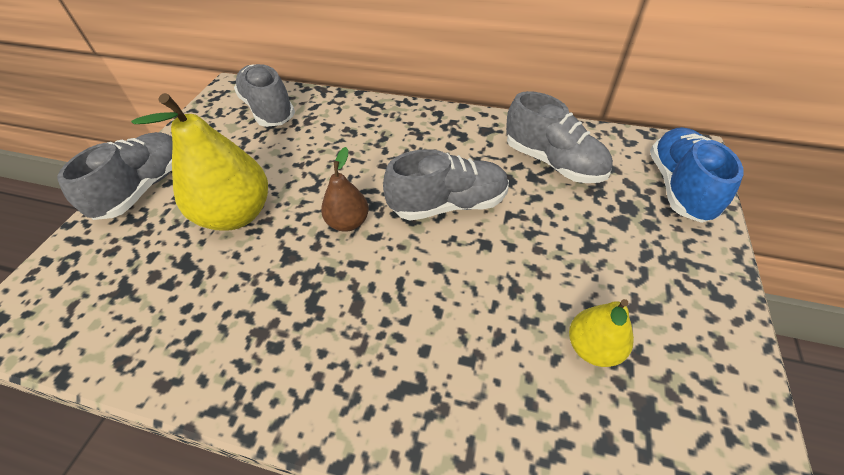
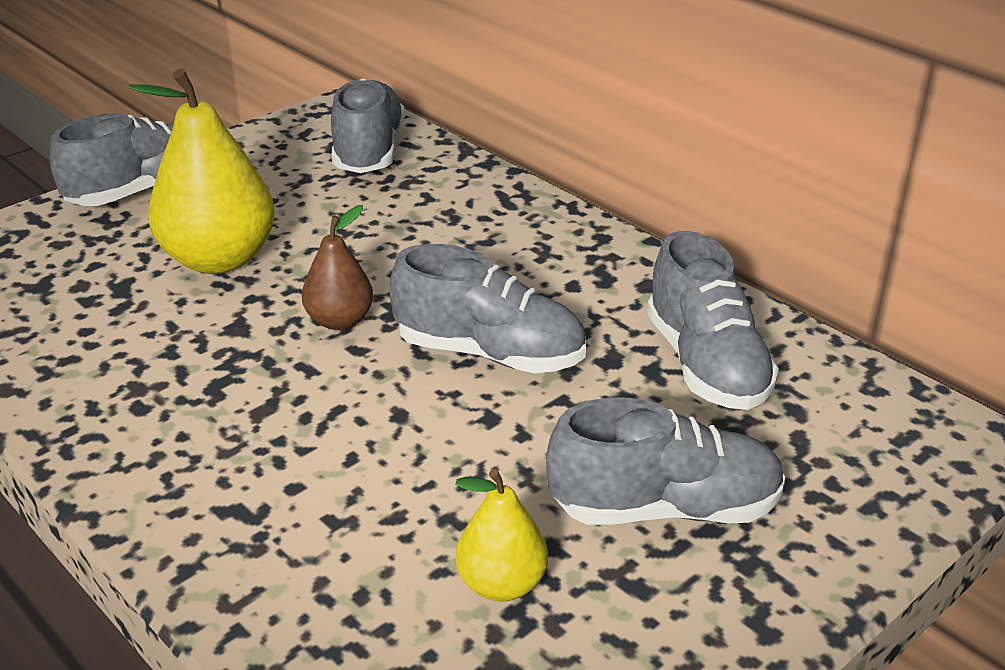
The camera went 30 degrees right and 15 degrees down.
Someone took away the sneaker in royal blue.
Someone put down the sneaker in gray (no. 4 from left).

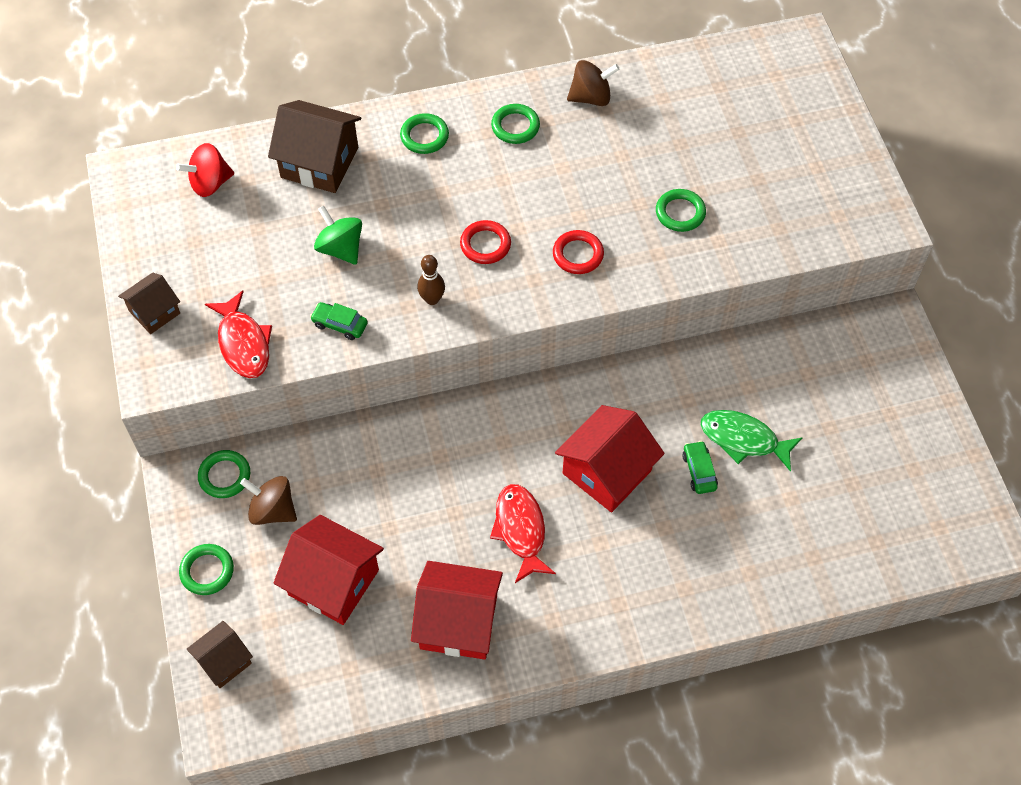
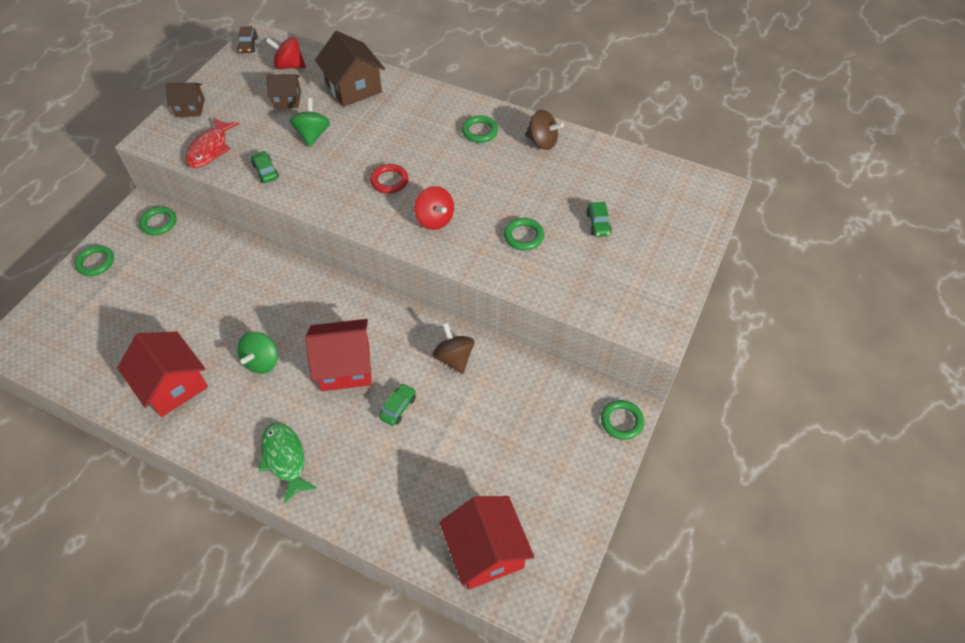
The camera went 40 degrees right and 5 degrees down.
Someone carried the toy house in brown (no. 2 from left).
Someone carried the whirligig in brown (no. 1 from left).
Someone carried the toy house in red (no. 1 from left in the first image).
Someone carried the ring in green (no. 3 from left in the first image).
Someone took away the skittle in brown.
Someone swapped the toy fish in red (no. 2 from left) for the whirligig in green (no. 1 from left).
Someone swapped the ring in red (no. 2 from left) for the whirligig in red (no. 2 from left).
Someone carried the toy fish in green.
Someone put down the toy car in brown.
Someone put down the toy car in green (no. 3 from left).

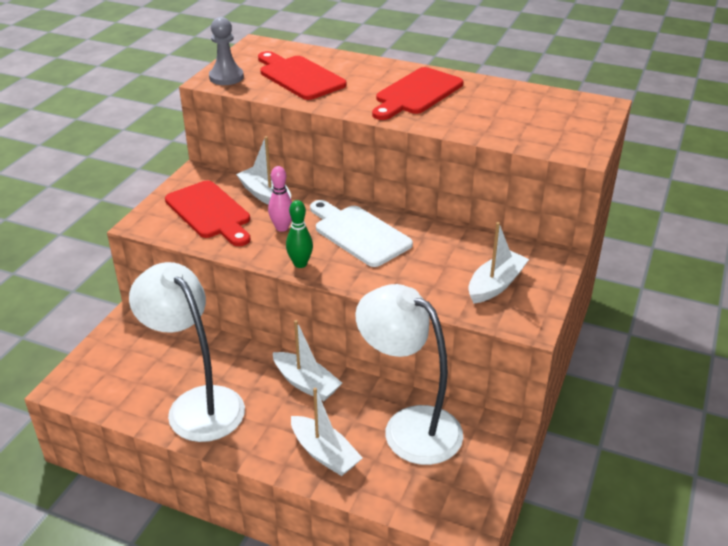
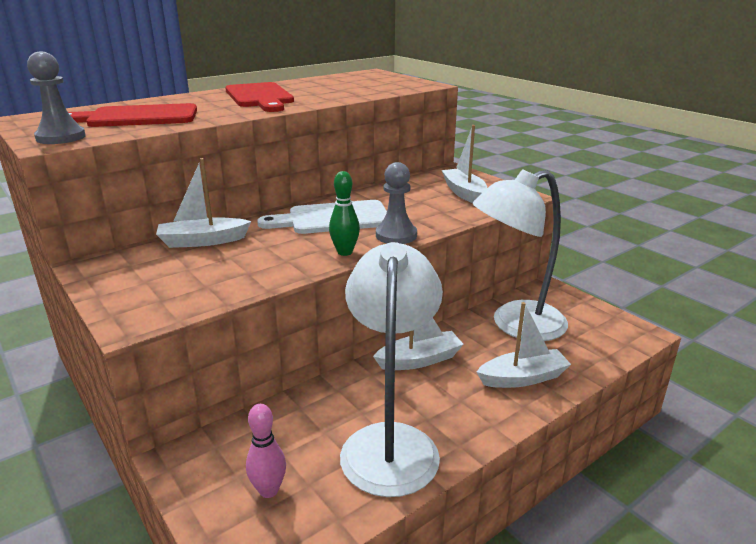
The camera went 60 degrees left and 10 degrees down.
Someone rotated the desk lamp in pure white (no. 1 from left) by 105 degrees clockwise.
Someone took away the bread board in red (no. 1 from left).
Someone carried the skittle in rose-pink.
Someone put down the chess pawn in gray (no. 2 from left).

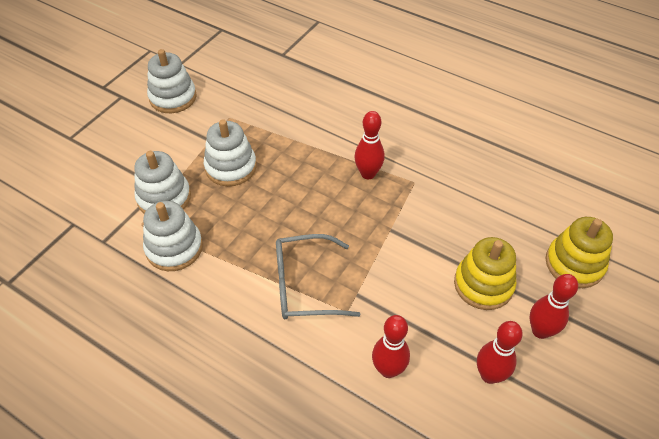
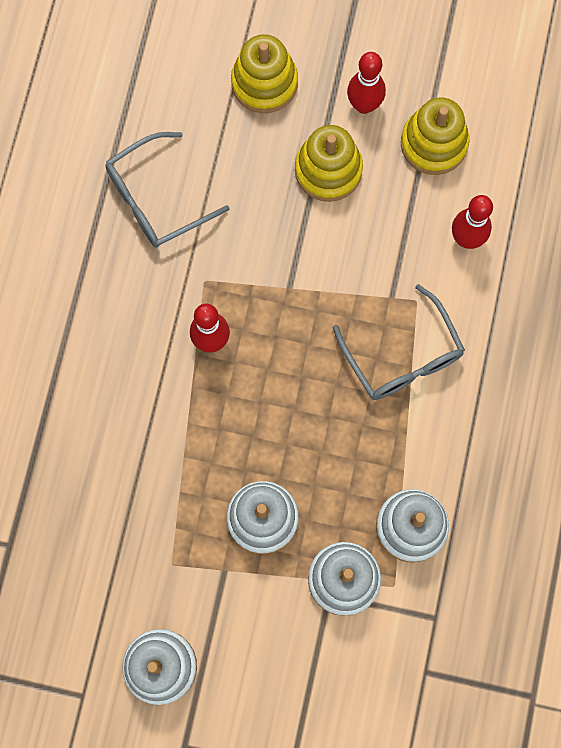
The camera went 110 degrees left and 25 degrees up.
Someone swapped the skittle in red (no. 3 from left) for the stacking toy in bright yellow (no. 3 from left).
Someone put down the glasses in gray (no. 1 from left).

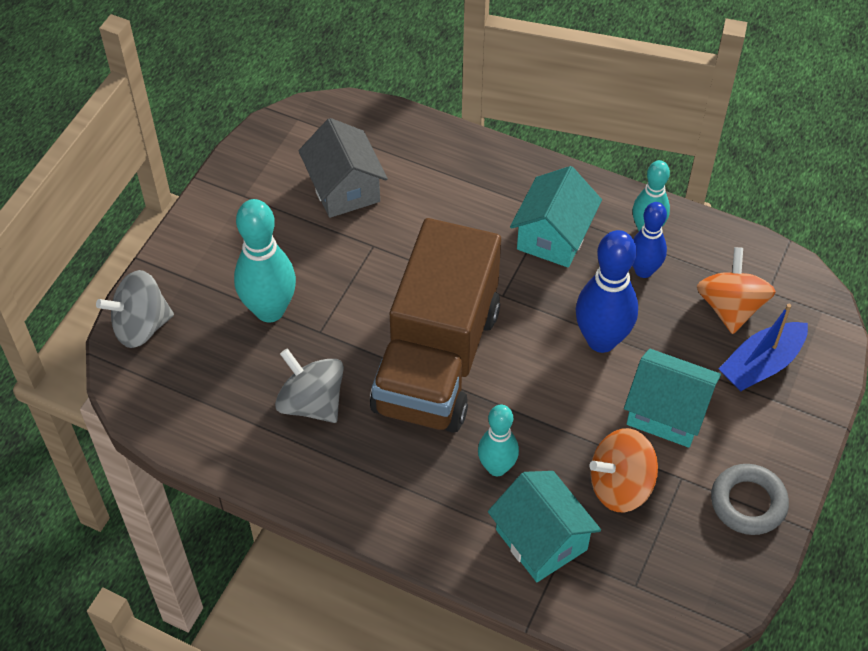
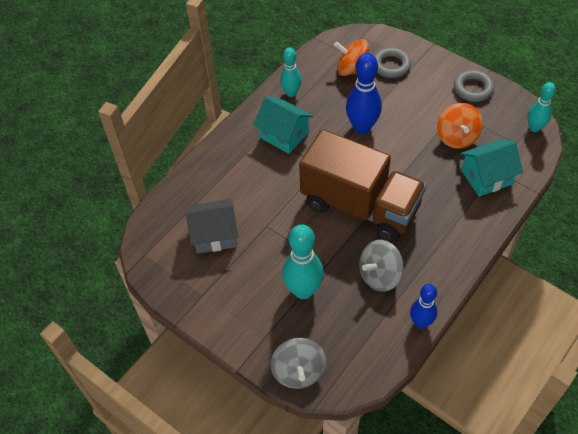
The camera went 75 degrees left and 0 degrees up.
Someone carried the skittle in turquoise (no. 2 from left in the first image).
Someone took away the toy house in turquoise (no. 3 from left).
Someone carried the skittle in royal blue (no. 2 from left).
Someone swapped the boat in royal blue for the ring in gray (no. 1 from left).

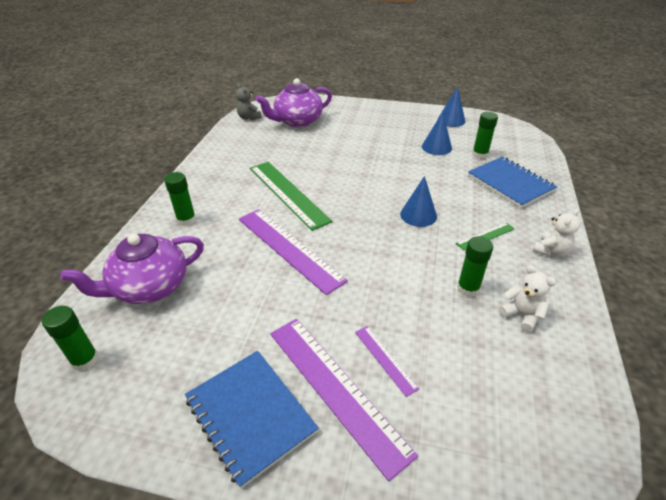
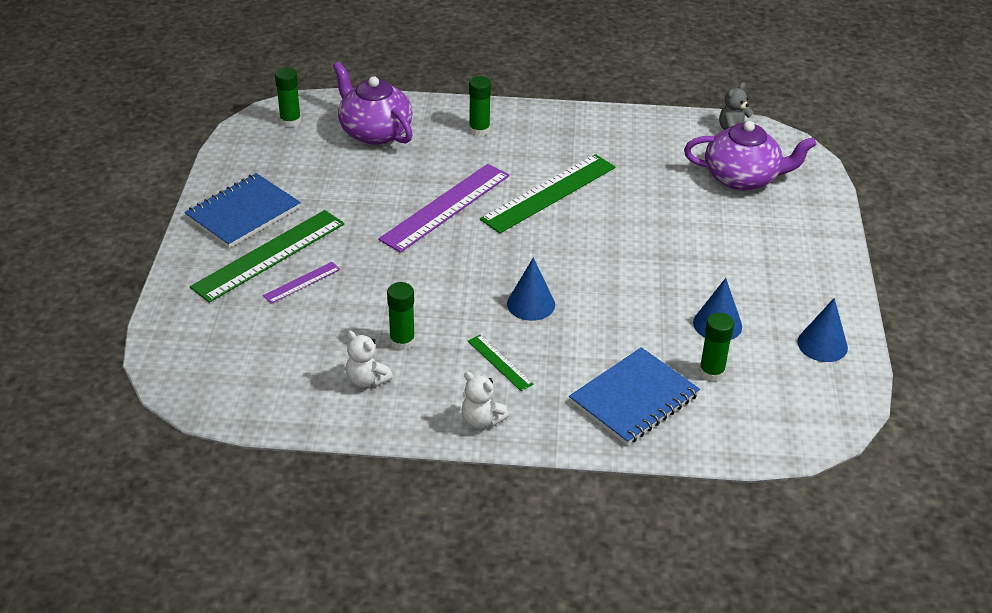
The camera went 80 degrees right and 0 degrees up.
Someone rotated the teapot in royal purple (no. 2 from left) by 135 degrees clockwise.
Someone repainted the ruler in royal purple (no. 2 from left), which became the ruler in green (no. 1 from left).
Someone rotated the stuffed bear in pure white (no. 1 from left) by 90 degrees clockwise.

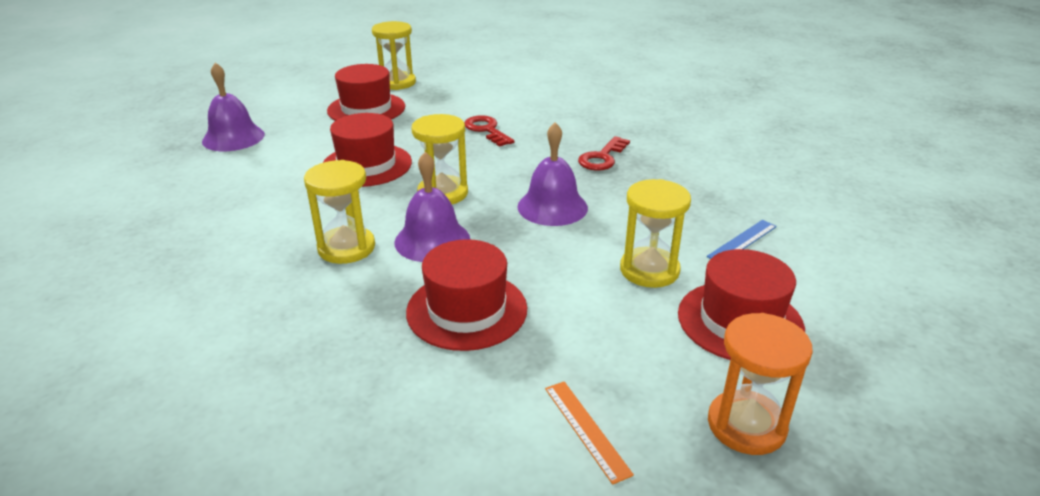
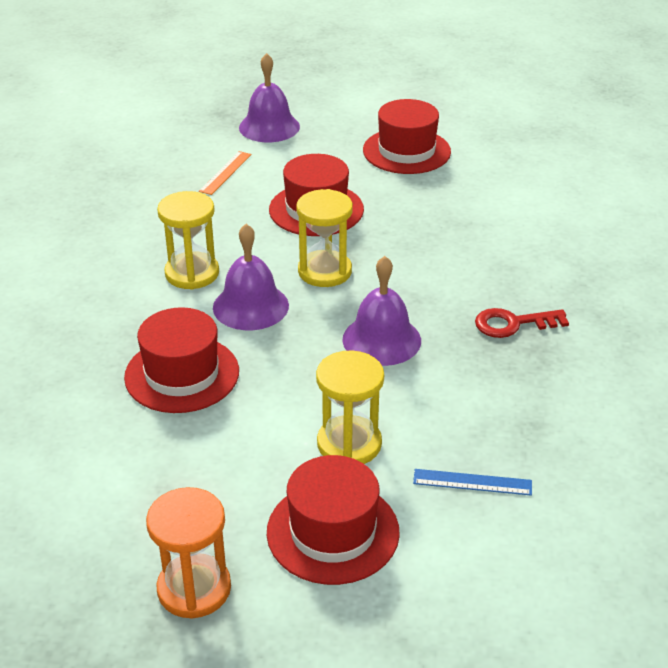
The camera went 50 degrees right and 5 degrees up.
Someone took away the hourglass in bright yellow (no. 2 from left).
Someone took away the latchkey in red (no. 1 from left).
Someone carried the ruler in orange-coloured.

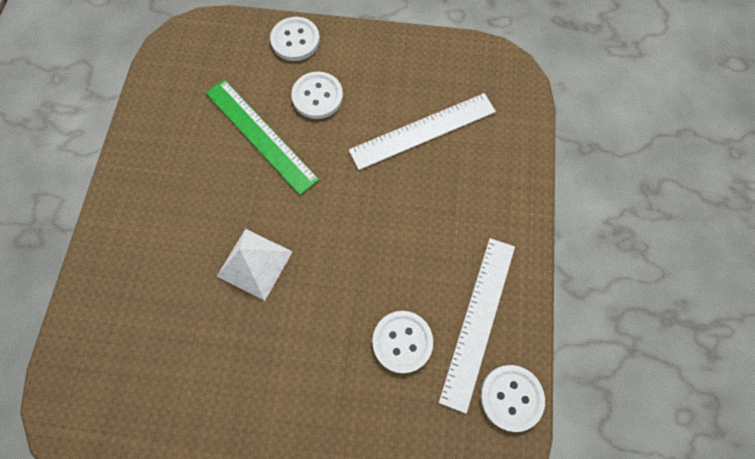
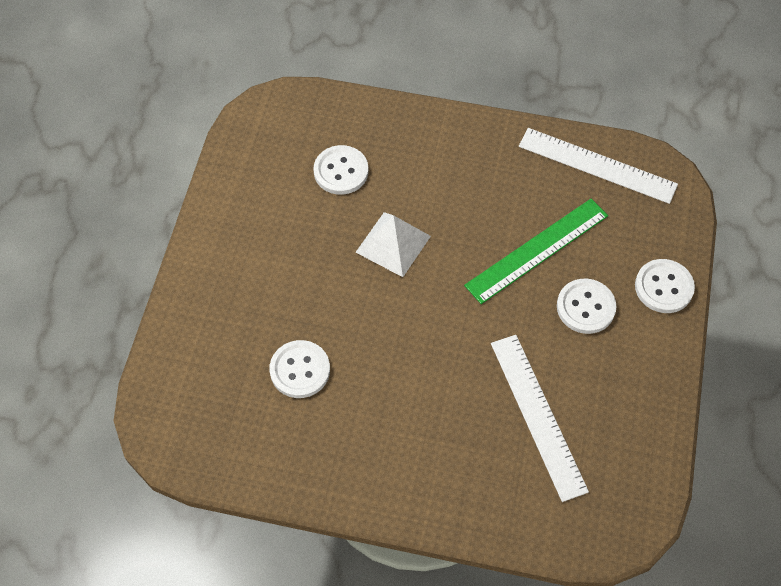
The camera went 95 degrees right and 10 degrees down.
Someone carried the ruler in pure white (no. 2 from left).
Someone carried the sewing button in pure white (no. 4 from left in the first image).

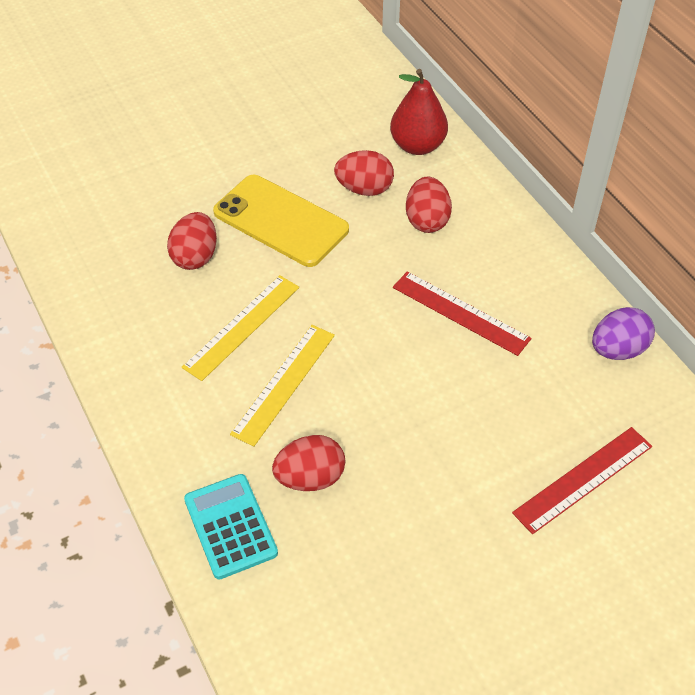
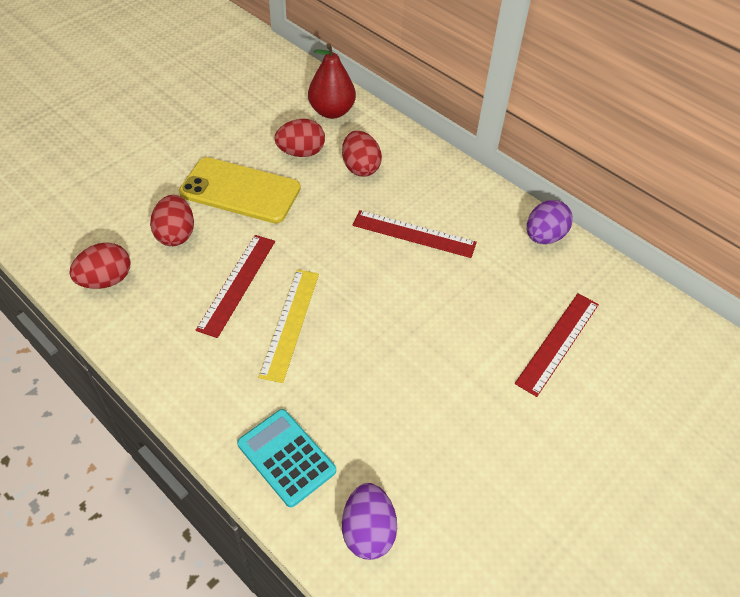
The camera went 20 degrees left and 0 degrees up.
Someone repainted the ruler in bright yellow (no. 1 from left), which became the ruler in red (no. 1 from left).
Someone carried the egg in red (no. 2 from left in the first image).
Someone put down the egg in royal purple (no. 1 from left).

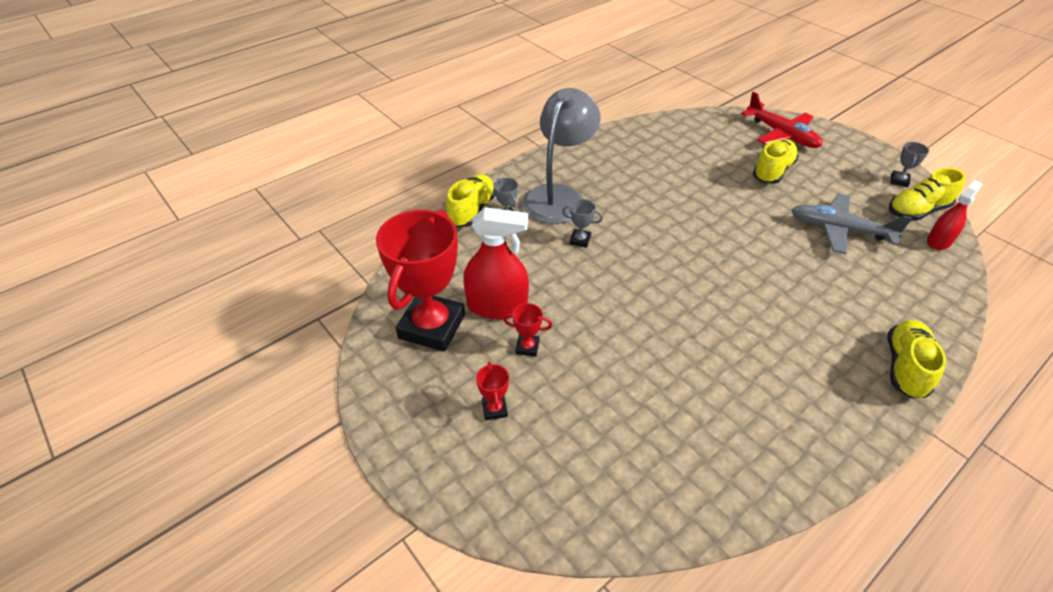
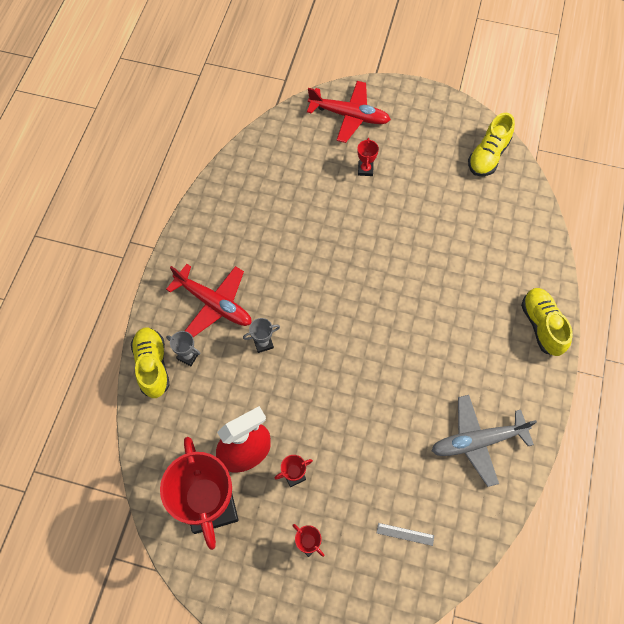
The camera went 35 degrees left and 20 degrees up.
Someone swapped the desk lamp in gray for the aeroplane in red (no. 1 from left).
Someone swapped the sneaker in bright yellow (no. 2 from left) for the prize cup in red (no. 4 from left).
Someone carried the aeroplane in gray.
Someone took away the prize cup in gray (no. 3 from left).
Someone took away the spray bottle in red (no. 2 from left).
Someone put down the ruler in gray.

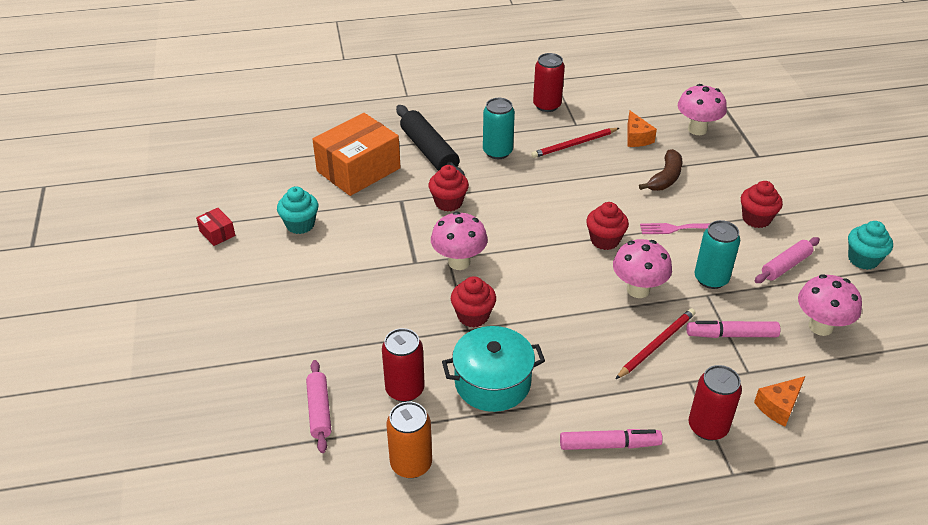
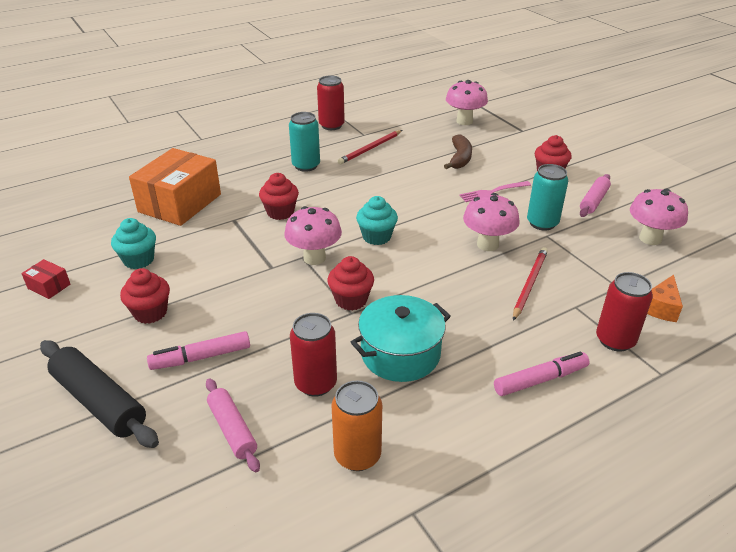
The camera went 20 degrees left and 5 degrees down.
Someone carried the dough roller in black.
Someone carried the cupcake in red (no. 3 from left in the first image).
Someone took away the cheese in orange-coloured (no. 1 from left).
Someone carried the felt pen in rose-pink (no. 2 from left in the first image).
Someone carried the cupcake in turquoise (no. 2 from left).

